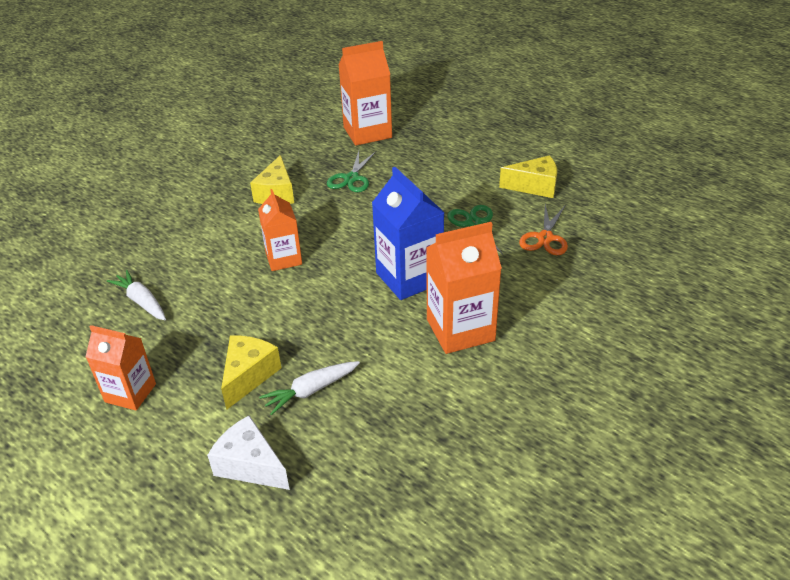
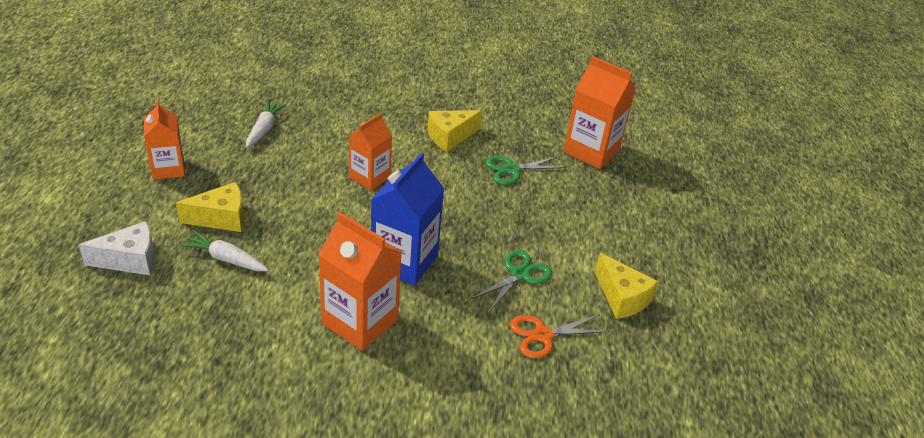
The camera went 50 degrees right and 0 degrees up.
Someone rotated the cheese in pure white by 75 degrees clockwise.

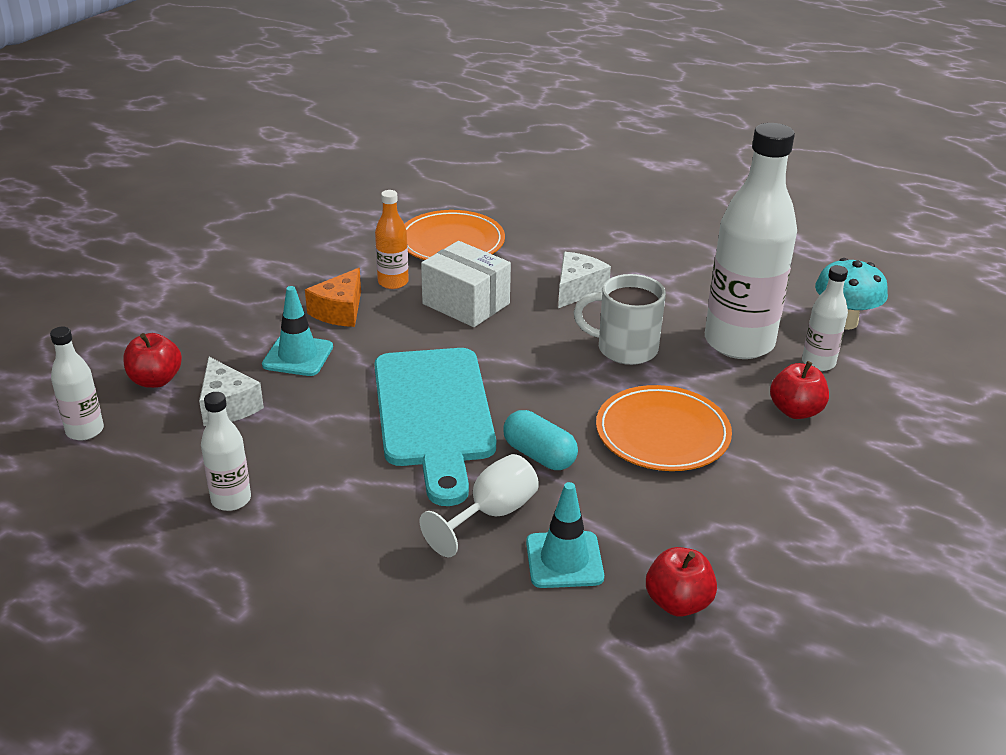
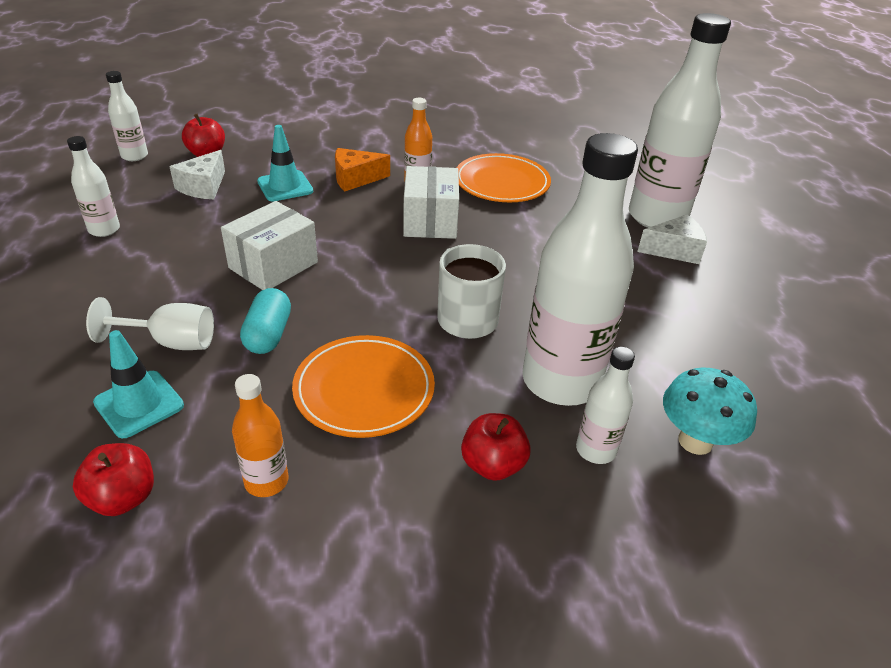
The camera went 50 degrees right and 5 degrees up.
Someone swapped the bread board in turquoise for the package in pure white (no. 1 from left).
Someone carried the cheese in pure white (no. 2 from left).
Someone put down the bottle in orange-coloured (no. 1 from left).
Someone put down the bottle in pure white (no. 5 from left).

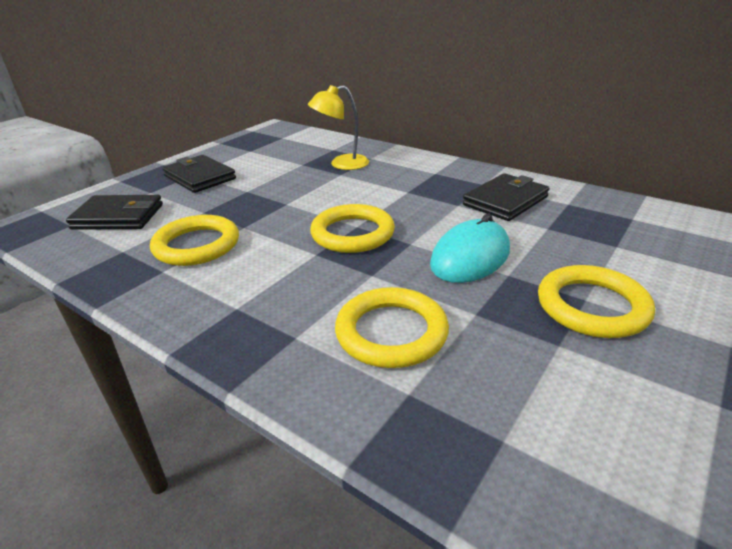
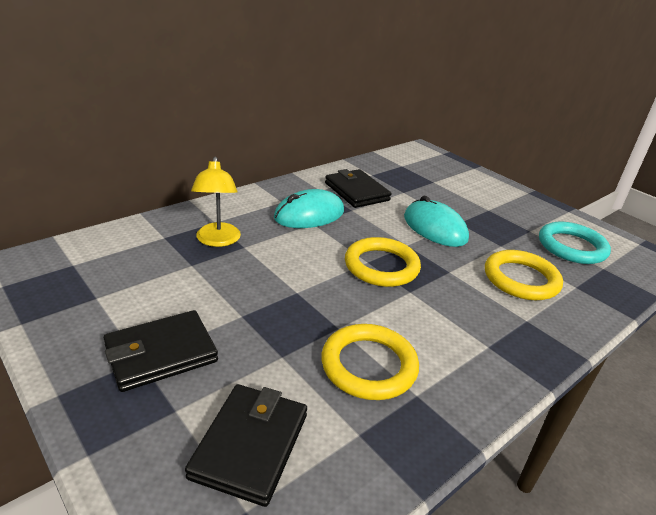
The camera went 80 degrees left and 0 degrees up.
Someone took away the ring in bright yellow (no. 4 from left).
Someone put down the computer mouse in turquoise (no. 1 from left).
Someone put down the ring in turquoise.

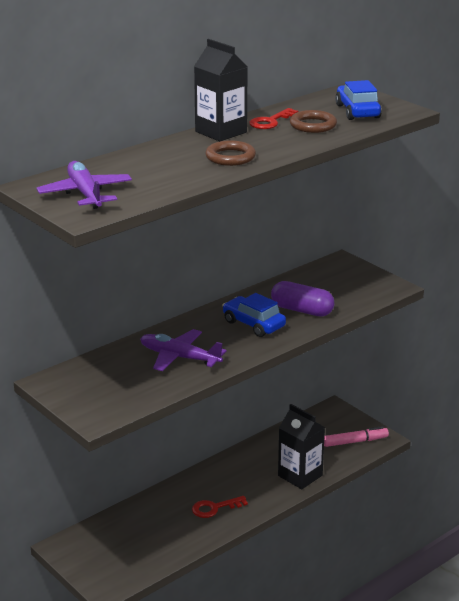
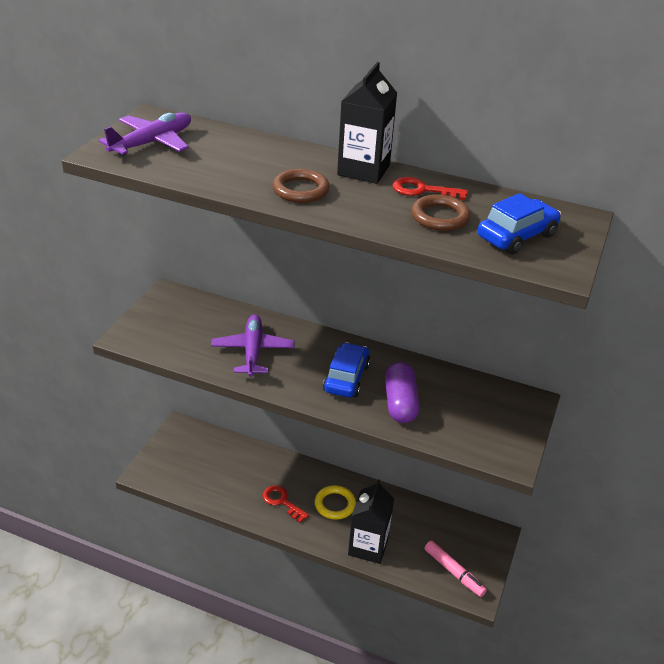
The camera went 60 degrees right and 10 degrees up.
Someone put down the ring in bright yellow.

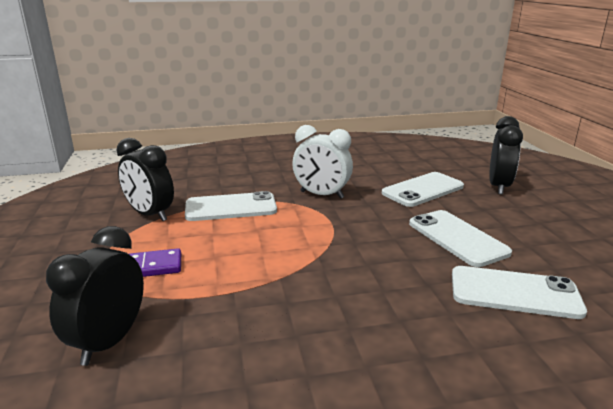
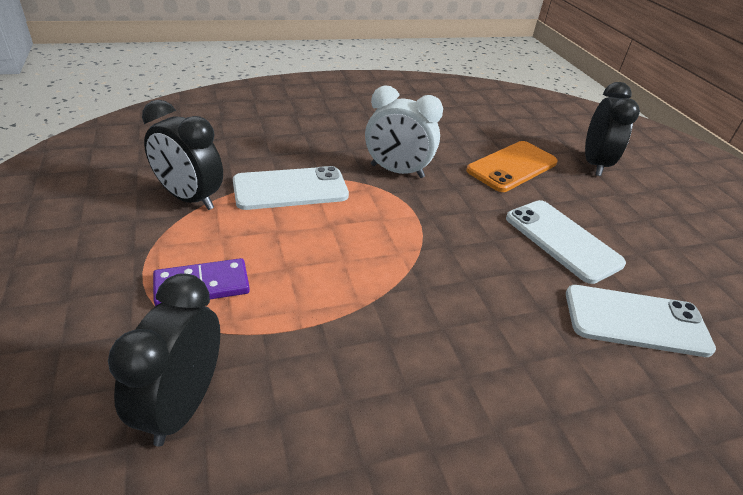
The camera went 10 degrees left and 15 degrees up.
Someone repainted the phone in pure white (no. 2 from left), which became the phone in orange-coloured.

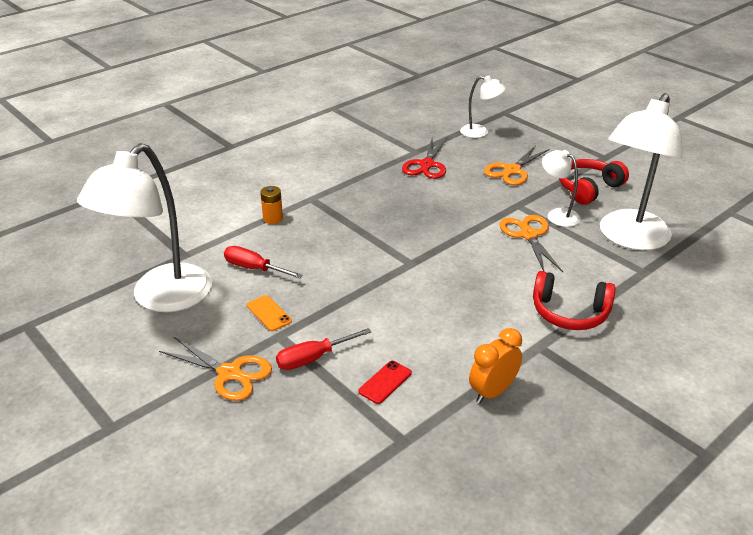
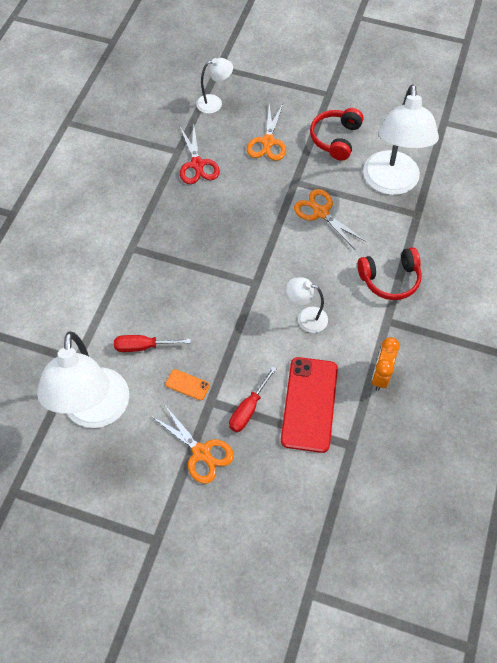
The camera went 30 degrees left and 25 degrees up.
Someone rotated the shears in orange-coloured (no. 1 from left) by 45 degrees clockwise.
Someone took away the battery in orange-coloured.
Someone scaled the phone in red by 2.30.
Someone carried the desk lamp in pure white (no. 3 from left).

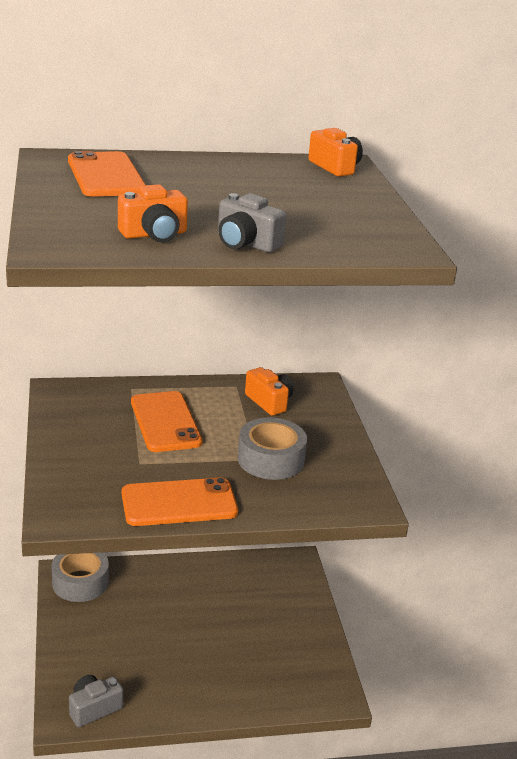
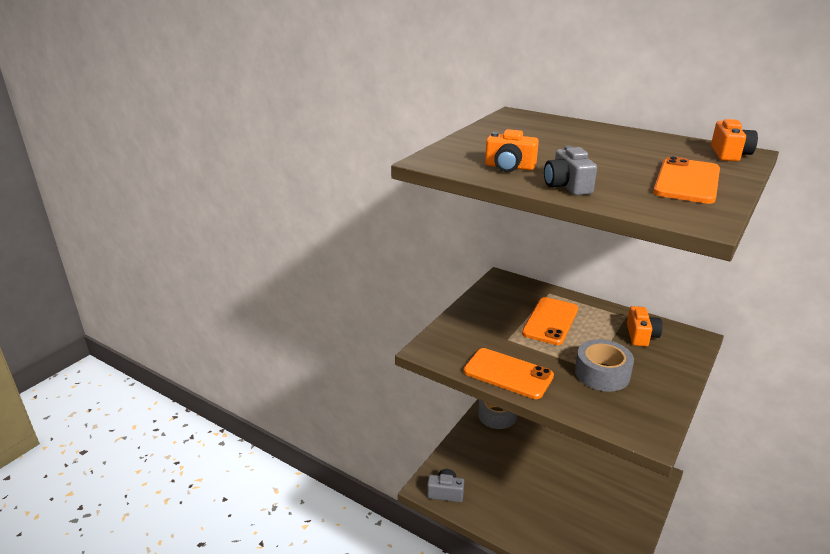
The camera went 45 degrees right and 0 degrees up.
Someone carried the phone in orange-coloured (no. 1 from left in the first image).

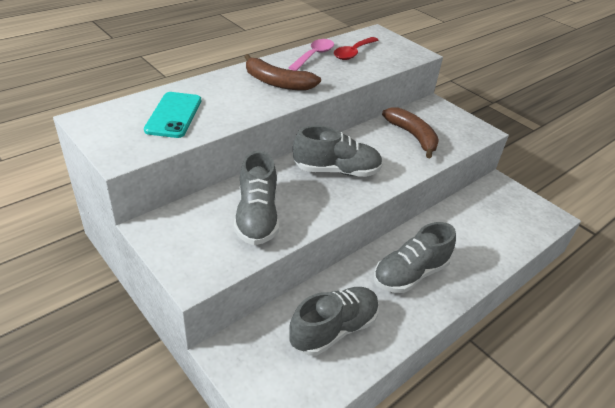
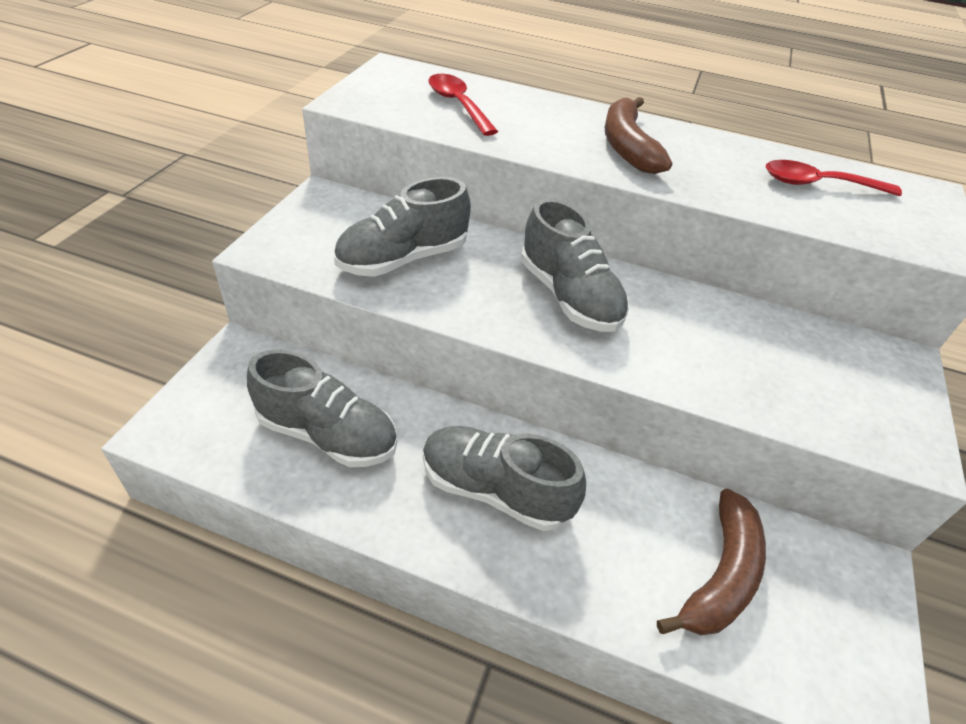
The camera went 60 degrees right and 5 degrees up.
Someone swapped the phone in turquoise for the teaspoon in red (no. 1 from left).
Someone took away the teaspoon in rose-pink.
Someone carried the banana fruit in brown (no. 2 from left).

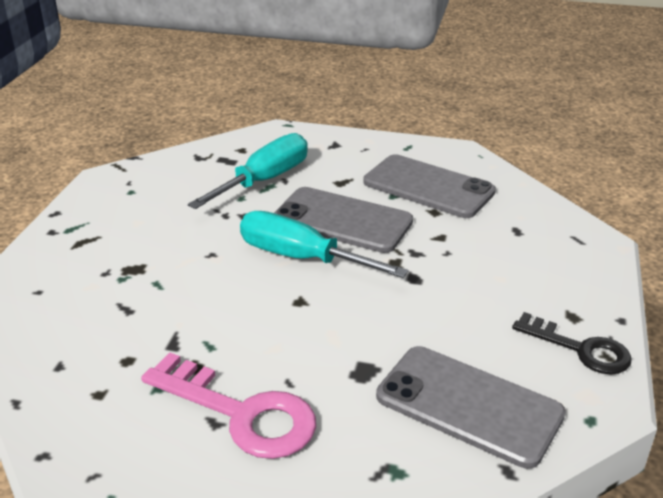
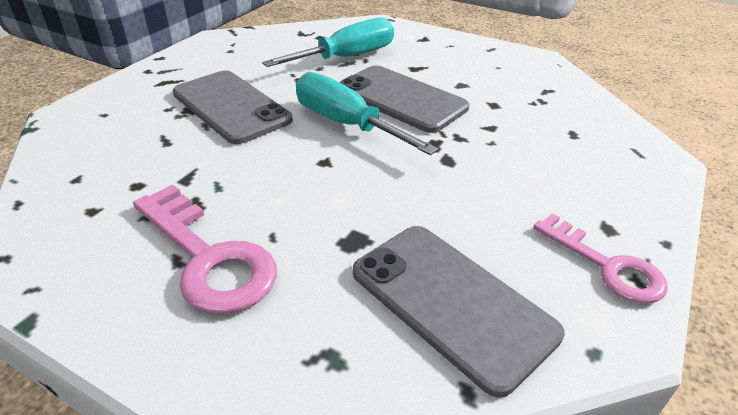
The camera went 15 degrees right and 5 degrees up.
Someone carried the phone in gray (no. 2 from left in the first image).
Someone repainted the latchkey in black, which became the latchkey in rose-pink (no. 2 from left).

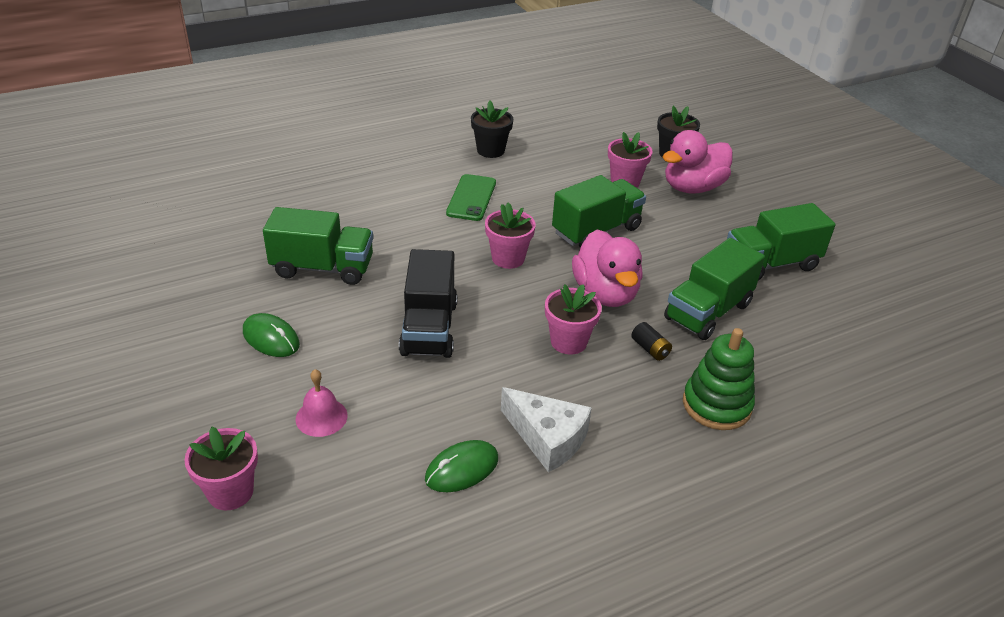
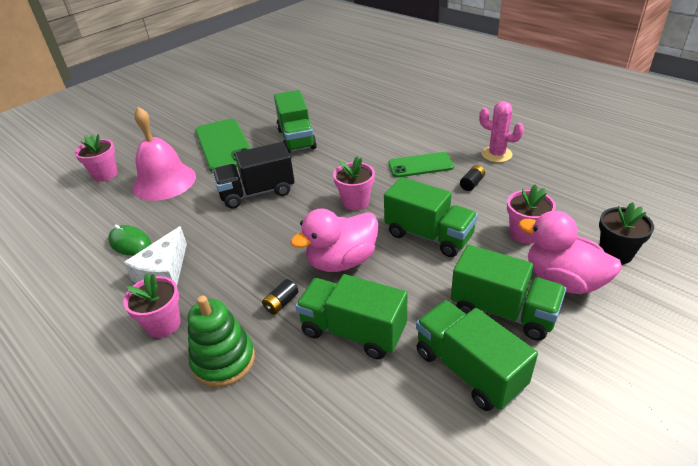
The camera went 75 degrees right and 0 degrees up.
Someone swapped the computer mouse in green (no. 1 from left) for the phone in green (no. 1 from left).
Someone scaled the school bell in rose-pink by 2.05.
Someone swapped the potted plant in black (no. 1 from left) for the prickly plant in rose-pink.
Someone carried the potted plant in rose-pink (no. 3 from left in the first image).
Someone put down the toy truck in green (no. 5 from left).
Someone put down the battery in black (no. 2 from left).

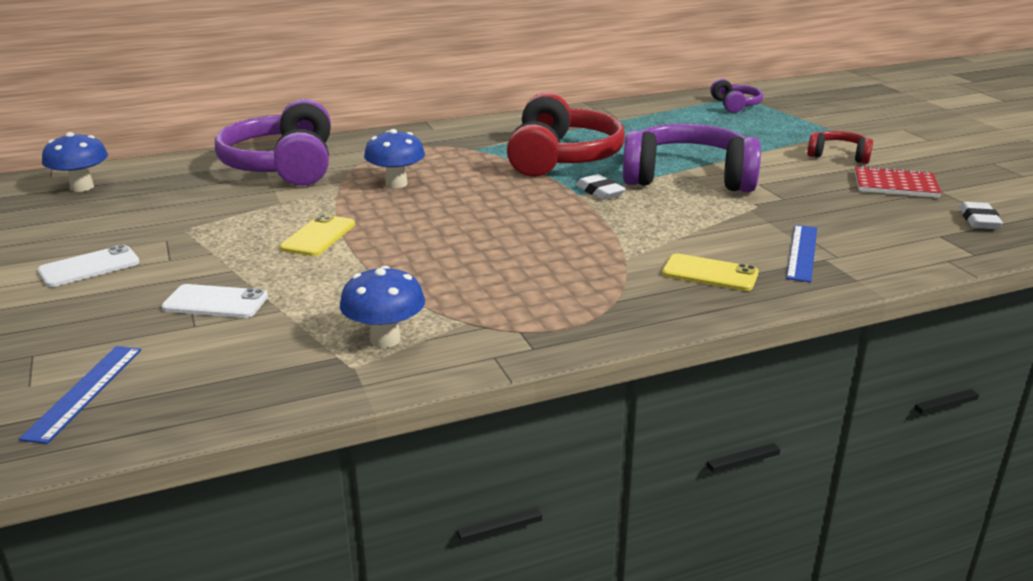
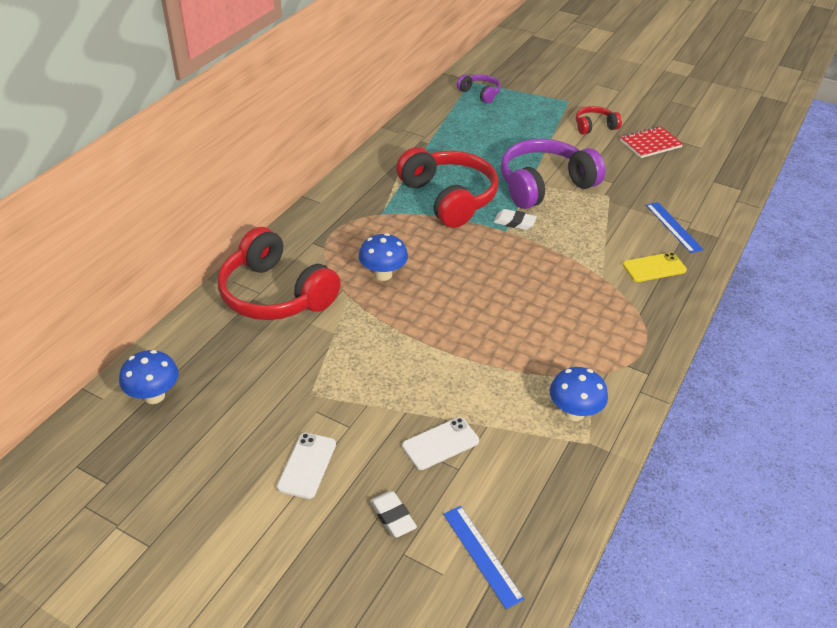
The camera went 40 degrees left and 15 degrees up.
Someone repainted the over-ear headphones in royal purple (no. 1 from left), which became the over-ear headphones in red (no. 1 from left).
Someone took away the phone in bright yellow (no. 1 from left).
Someone carried the eraser in pure white (no. 2 from left in the first image).

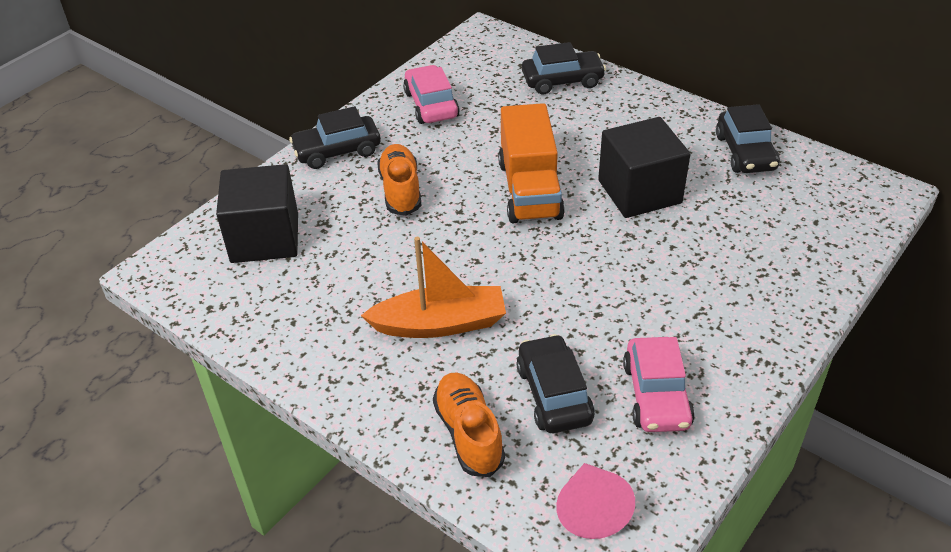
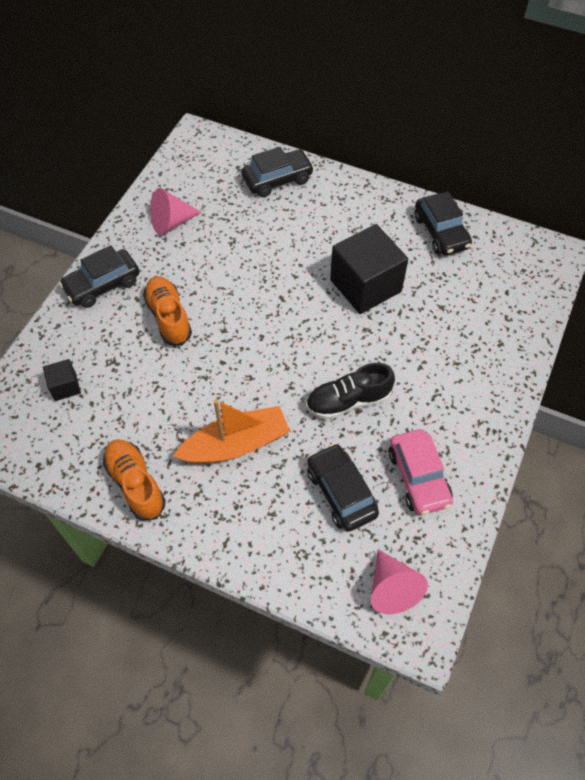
The camera went 15 degrees left and 15 degrees up.
Someone scaled the cube in black (no. 1 from left) by 0.47.
Someone swapped the toy car in rose-pink (no. 1 from left) for the cone in rose-pink (no. 1 from left).
Someone carried the sneaker in orange-coloured (no. 2 from left in the first image).
Someone took away the toy truck in orange-coloured.
Someone put down the sneaker in black.

